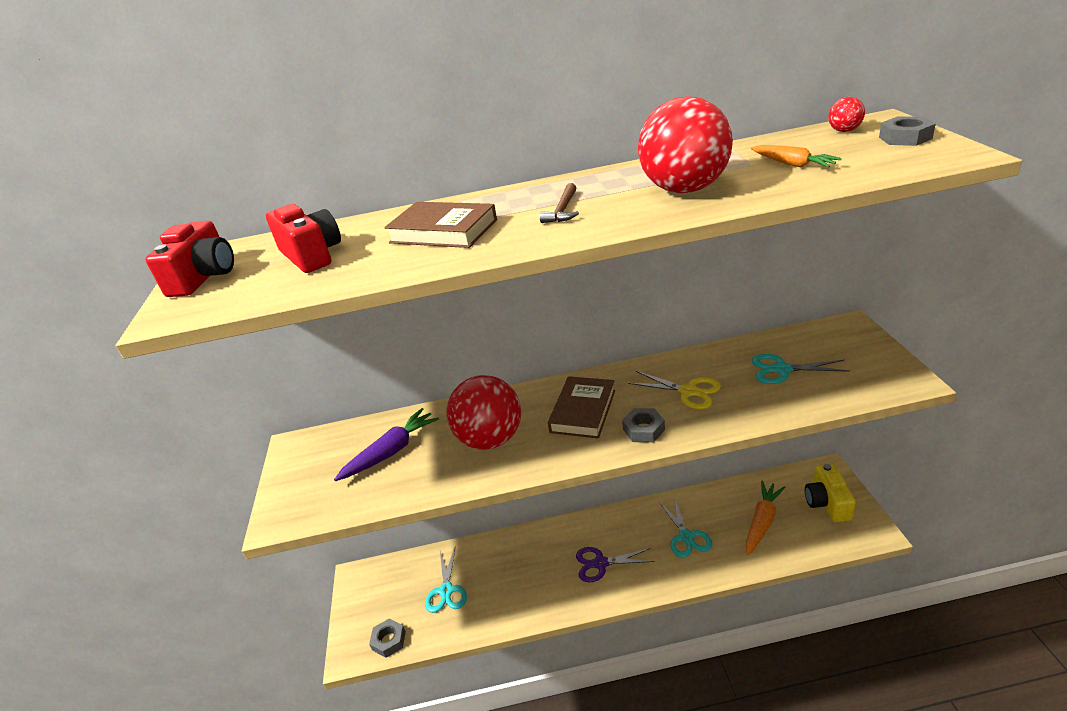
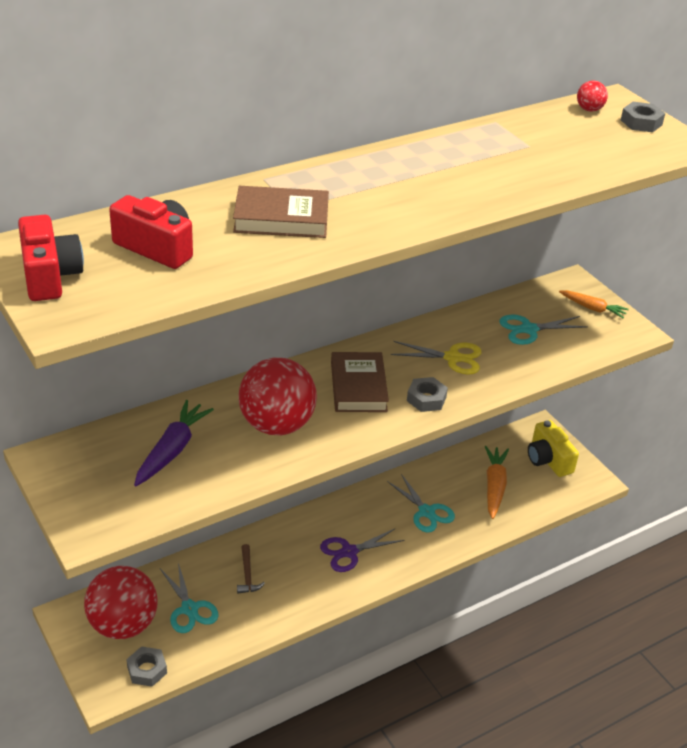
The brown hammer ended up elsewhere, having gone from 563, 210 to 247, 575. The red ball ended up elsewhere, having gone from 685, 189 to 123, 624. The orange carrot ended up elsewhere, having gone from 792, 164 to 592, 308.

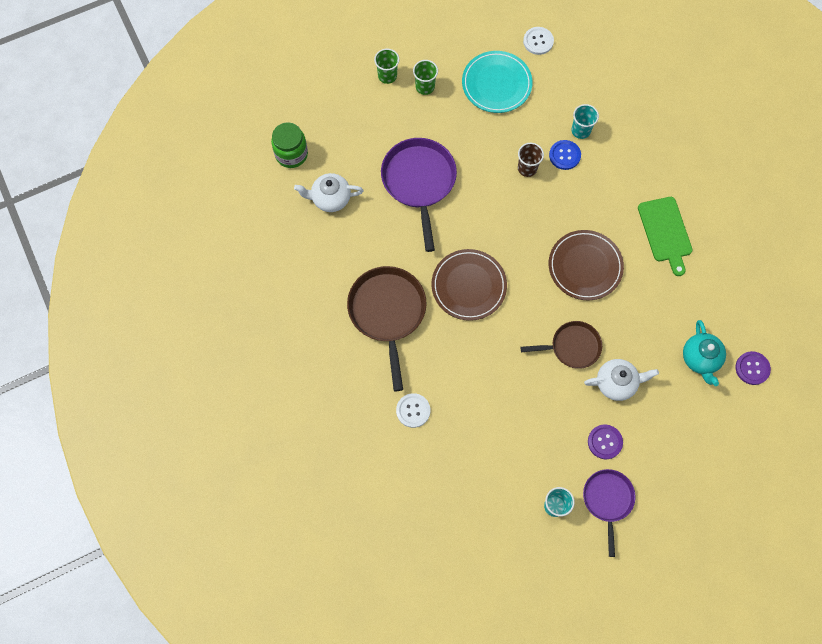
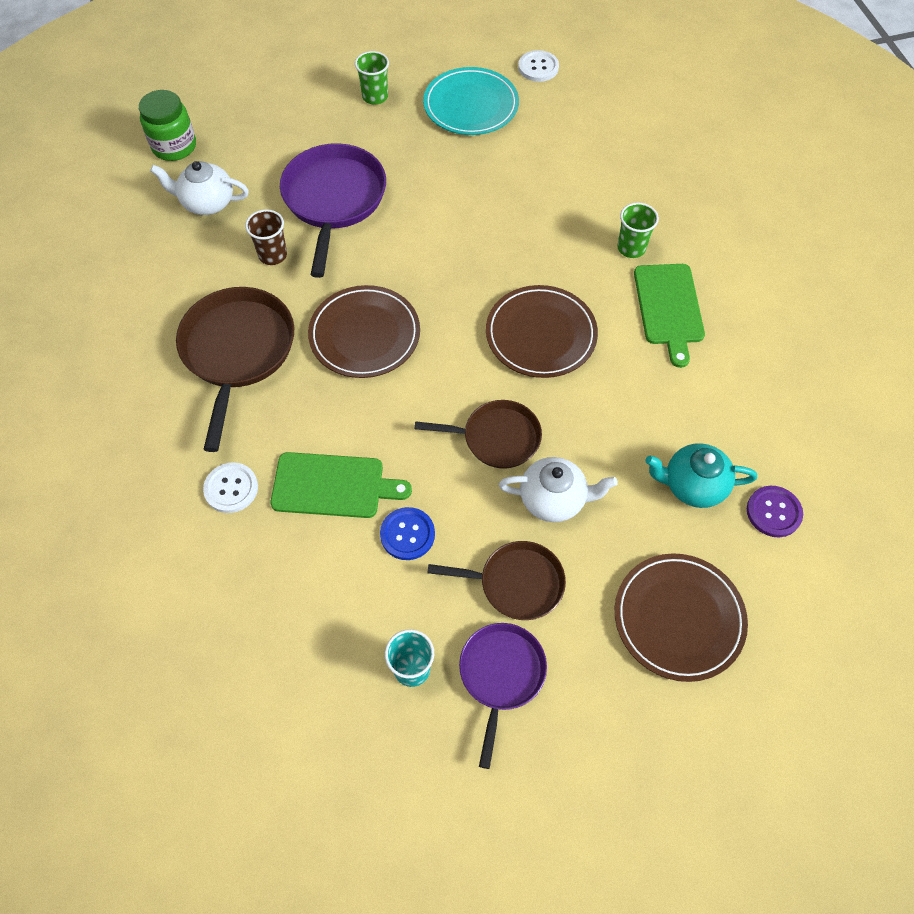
The green cup ended up elsewhere, having gone from 387, 76 to 631, 248. The brown cup ended up elsewhere, having gone from 527, 168 to 273, 255. The blue button ended up elsewhere, having gone from 564, 155 to 407, 534. The second view lost the turquoise cup at 580, 130. Where the purple button stood at 605, 442, the brown pan came to stand at 516, 583. The turquoise teapot at 700, 359 ended up facing another way, 90 degrees clockwise from before. The second view gained the green cutting board at 333, 486. The second view gained the brown plate at 678, 618.

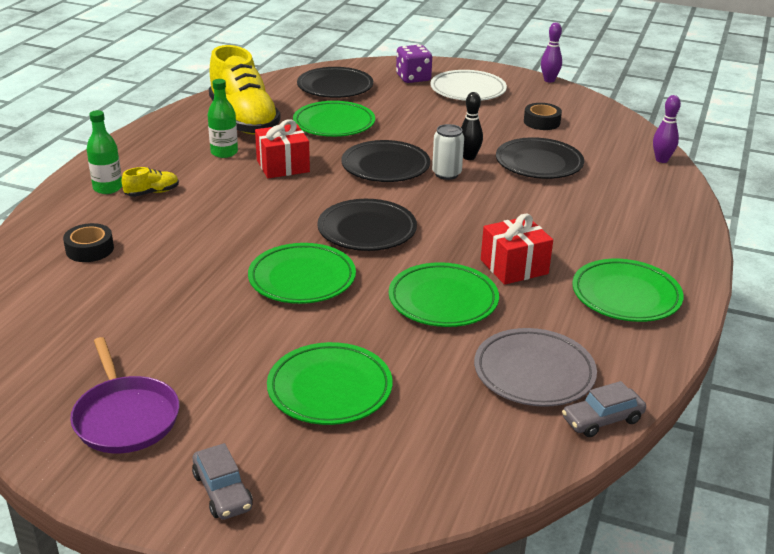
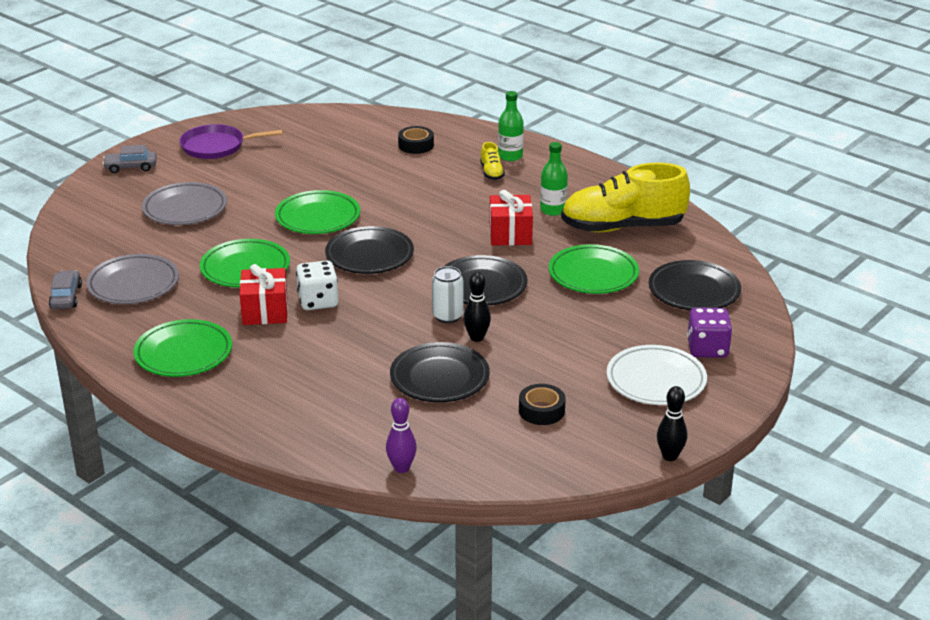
What was the green plate at 330, 389 turned into the grey plate at 185, 209. What was the purple bowling pin at 549, 80 turned into the black bowling pin at 670, 456. The second view gained the white dice at 318, 301.

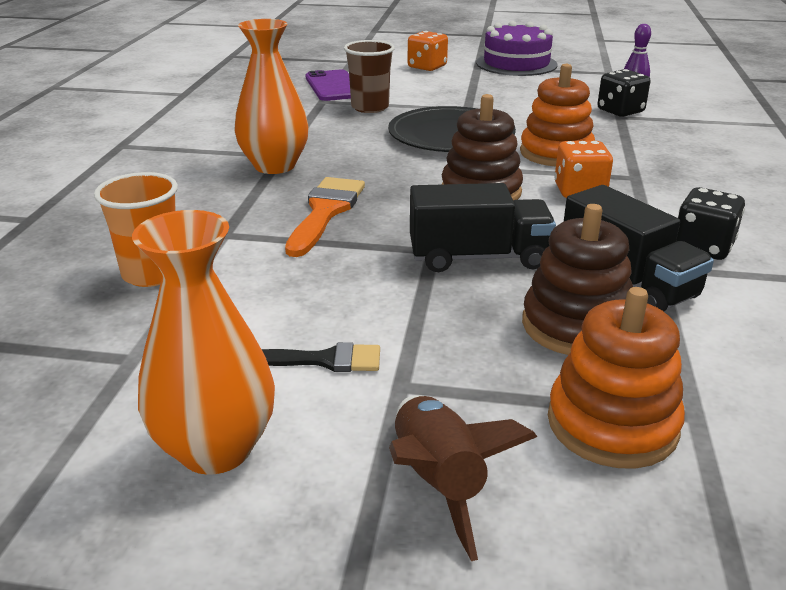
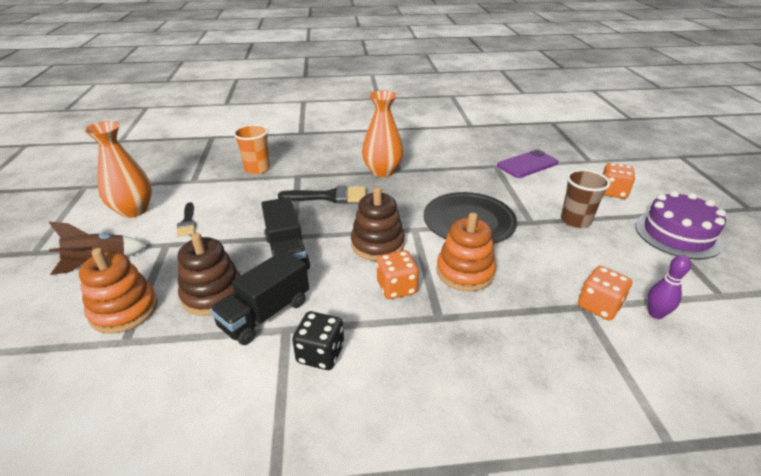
What was the orange brush at 325, 212 turned into the black brush at 329, 197. The brown cup ended up elsewhere, having gone from 370, 107 to 575, 220. What was the black dice at 620, 111 turned into the orange dice at 599, 306.

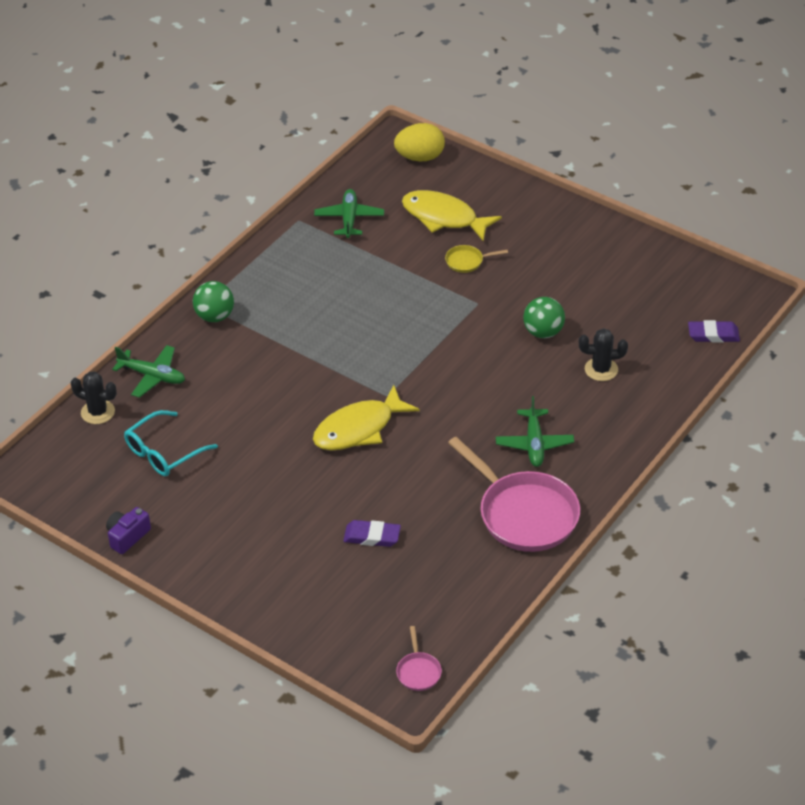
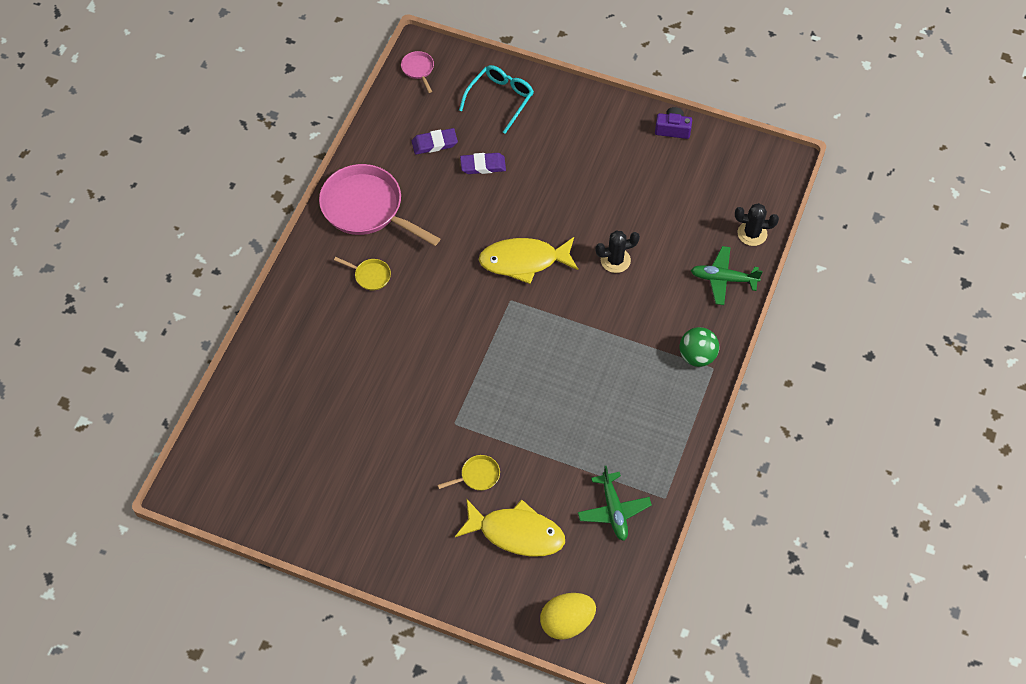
The purple camera at 127, 536 ended up facing another way, 105 degrees counterclockwise from before. The turquoise glasses ended up elsewhere, having gone from 164, 452 to 500, 100. The yellow fish at 359, 429 ended up facing another way, 135 degrees counterclockwise from before. Where the green plane stood at 534, 444, the yellow pan came to stand at 370, 276. The second view lost the green ball at 543, 332. The black cactus ended up elsewhere, having gone from 601, 369 to 615, 260. The purple eraser ended up elsewhere, having gone from 713, 334 to 434, 143.

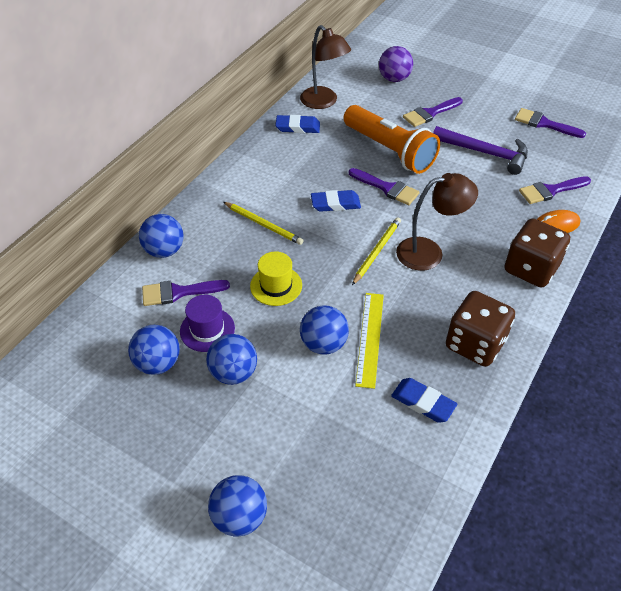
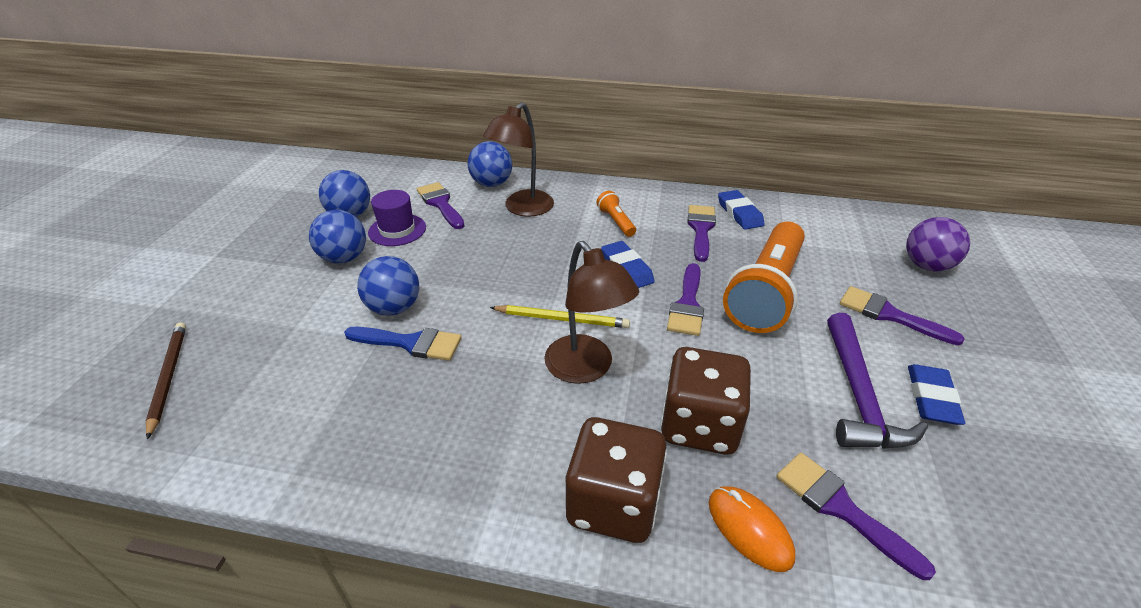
The second view lost the blue ball at 240, 517. The second view lost the yellow pencil at 263, 224. The second view lost the yellow hat at 276, 285. The brown lamp ended up elsewhere, having gone from 323, 102 to 523, 209. Where the yellow ruler stood at 370, 338, the blue brush came to stand at 411, 343. The blue eraser ended up elsewhere, having gone from 423, 402 to 931, 398. The brown dice ended up elsewhere, having gone from 475, 344 to 699, 425. The purple brush ended up elsewhere, having gone from 544, 124 to 701, 229. The second view gained the brown pencil at 168, 377. The second view gained the orange flashlight at 616, 222.

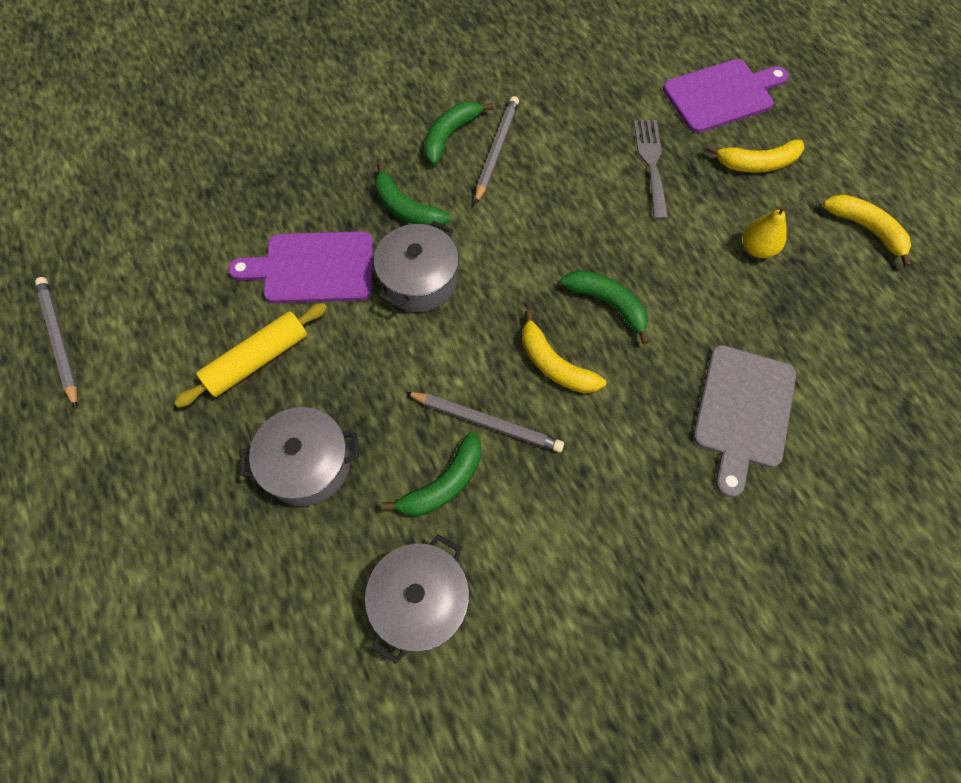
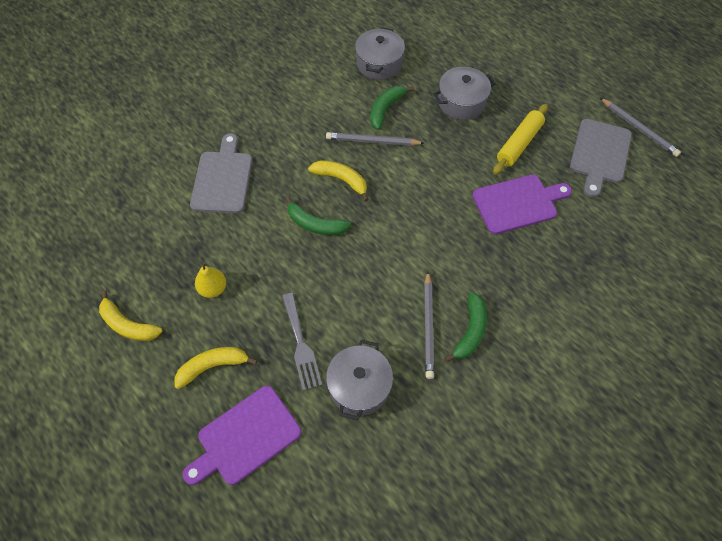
The grey pot ended up elsewhere, having gone from 419, 280 to 359, 386. The second view lost the green banana at 406, 208. The second view gained the grey cutting board at 599, 154.

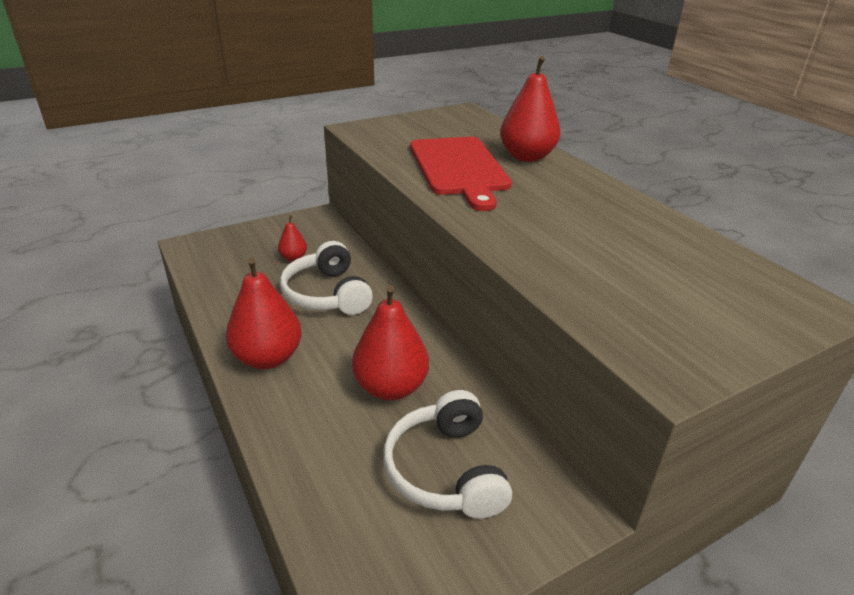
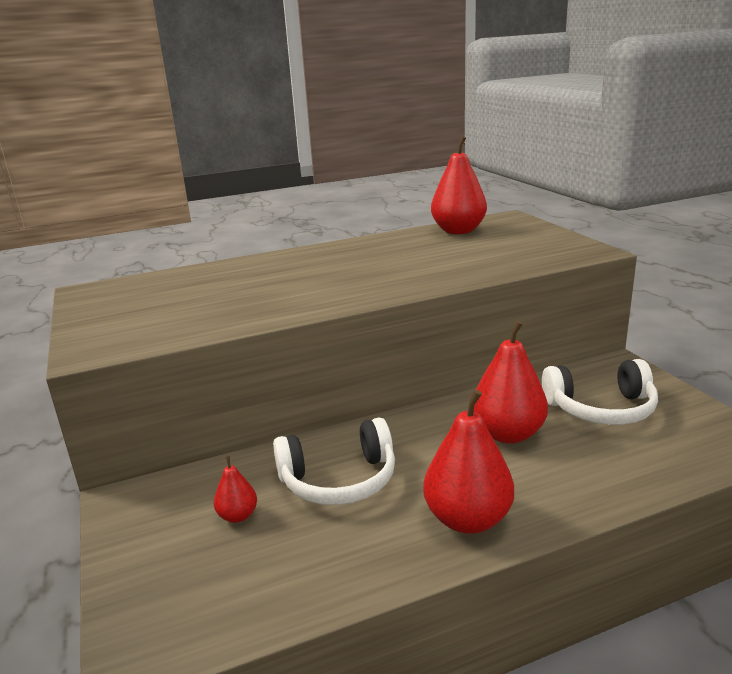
The second view lost the red cutting board at 459, 168. The red pear ended up elsewhere, having gone from 527, 157 to 458, 231.

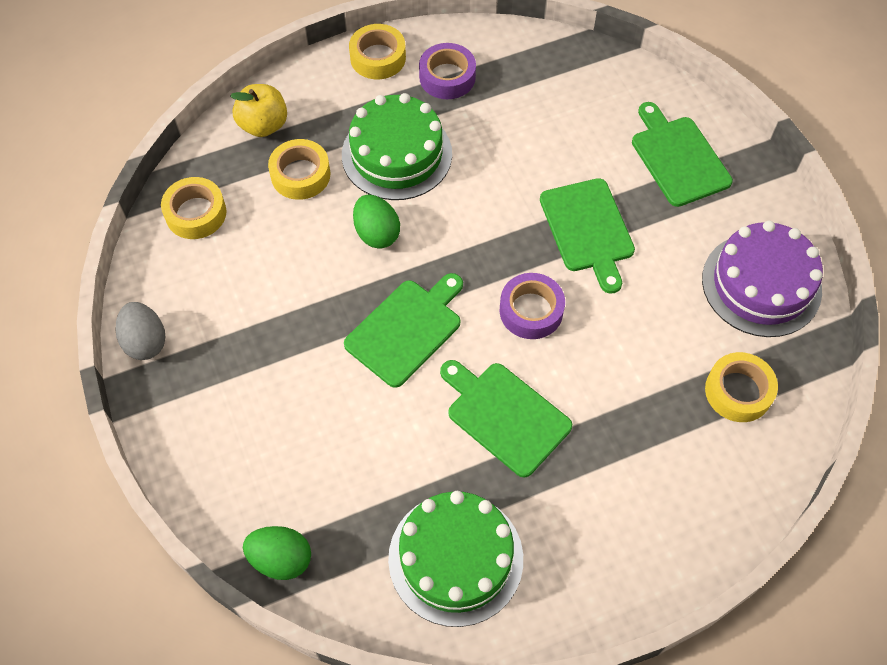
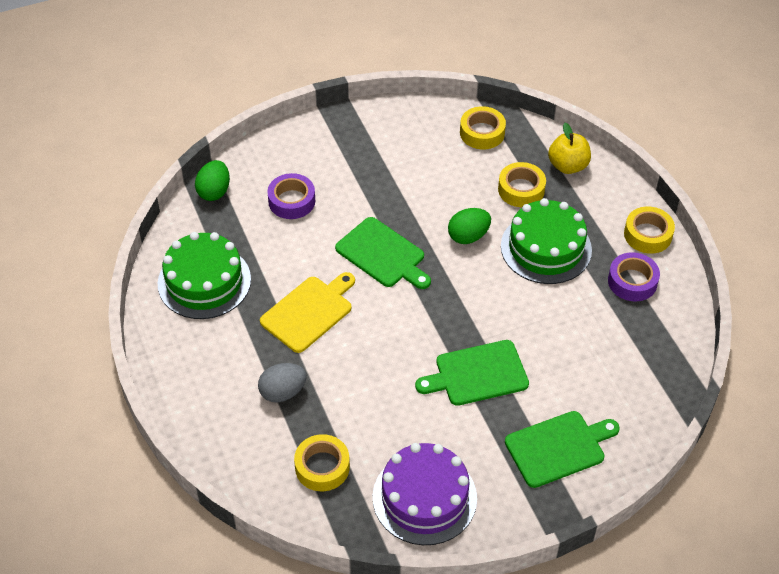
The grey egg ended up elsewhere, having gone from 145, 341 to 283, 392. What was the green cutting board at 505, 415 turned into the yellow cutting board at 309, 312. The purple tape ended up elsewhere, having gone from 531, 311 to 291, 201.

